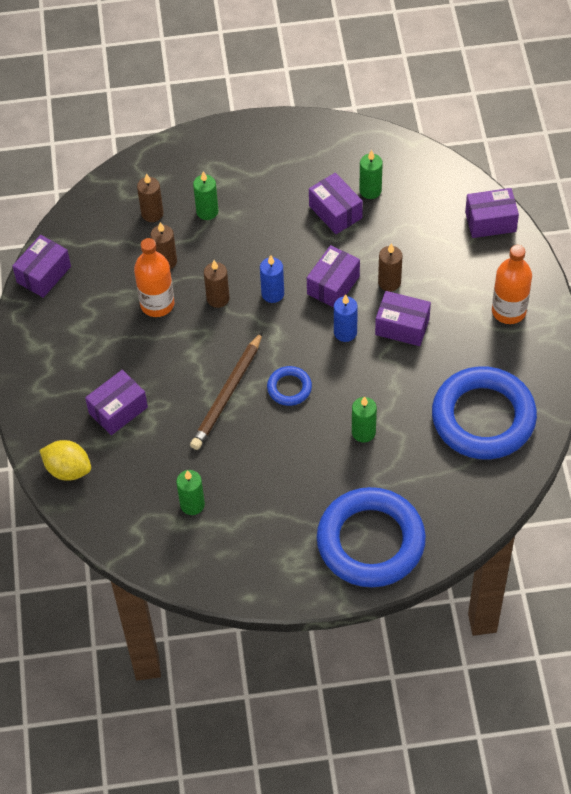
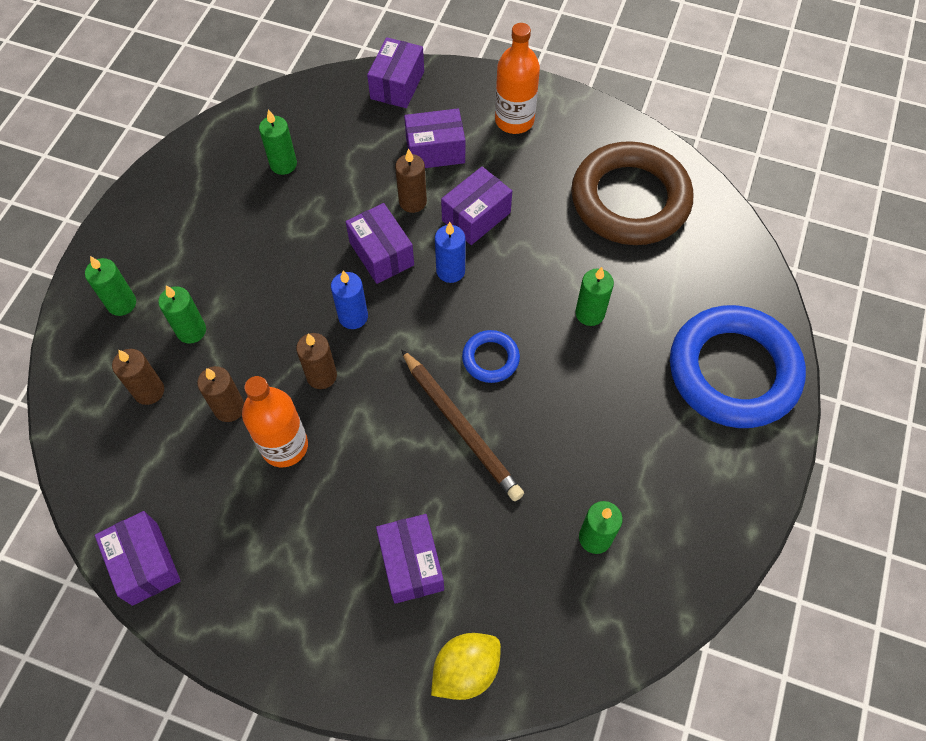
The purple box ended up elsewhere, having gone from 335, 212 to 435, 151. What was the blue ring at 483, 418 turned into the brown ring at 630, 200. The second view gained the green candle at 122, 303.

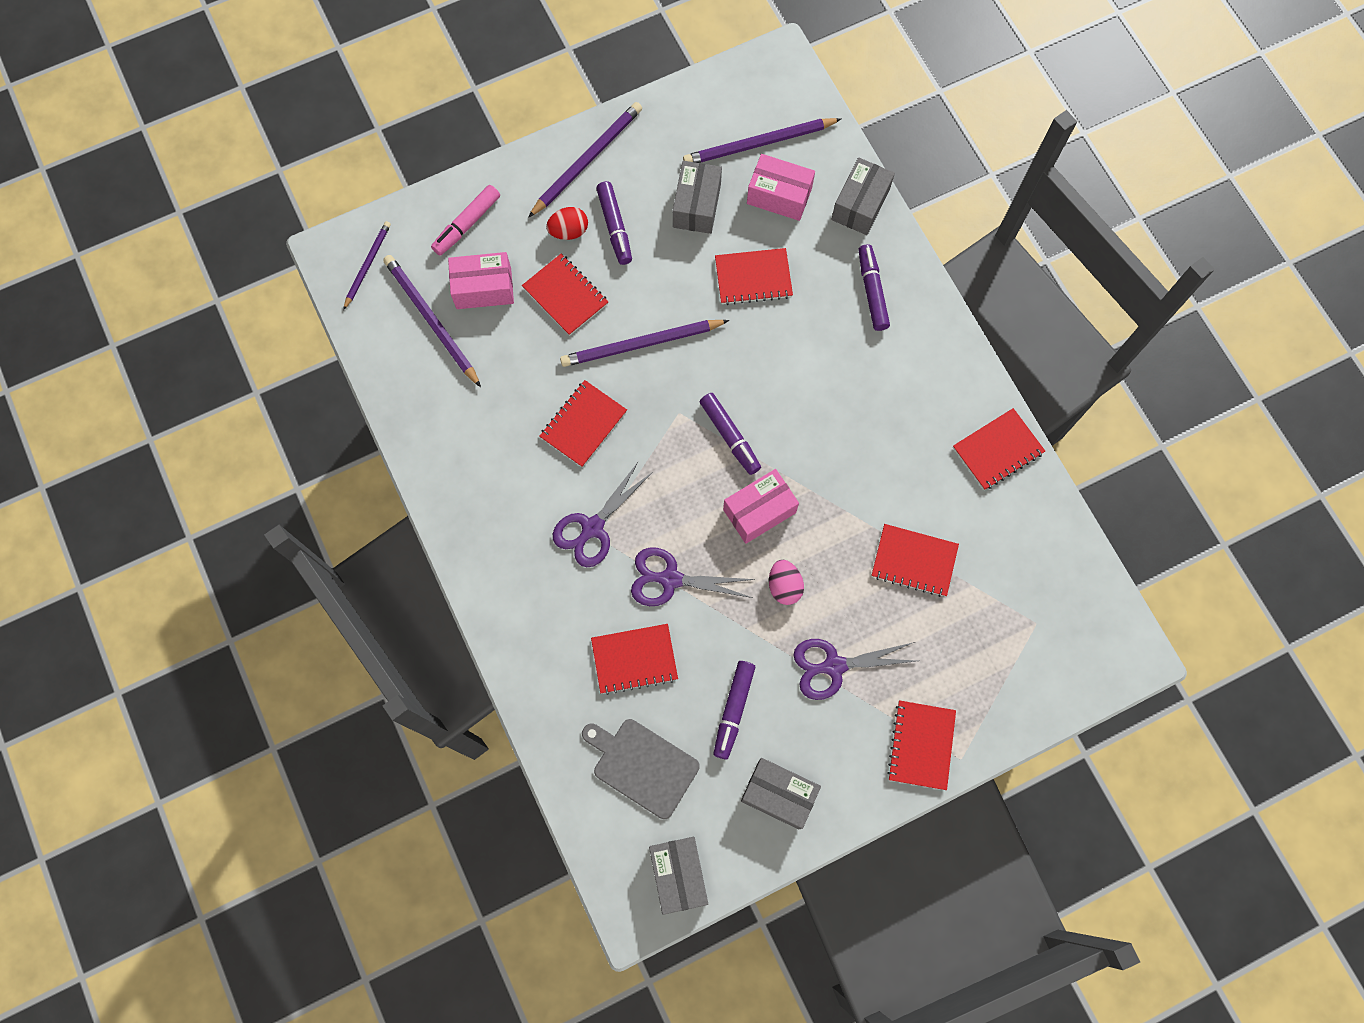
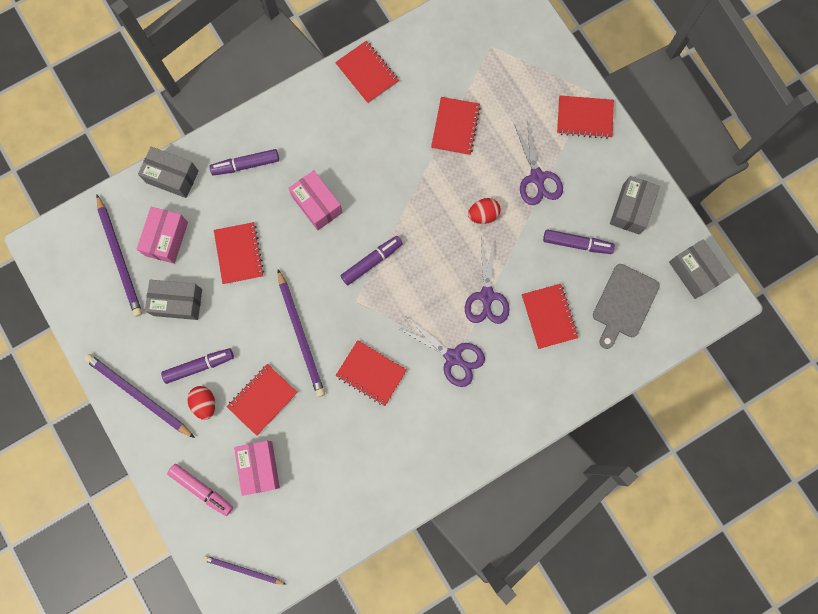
The second view lost the purple pencil at 431, 320. The grey box at 678, 874 ended up facing another way, 75 degrees clockwise from before. The pink box ended up elsewhere, having gone from 759, 511 to 317, 204. What was the pink egg at 784, 586 turned into the red egg at 483, 215.

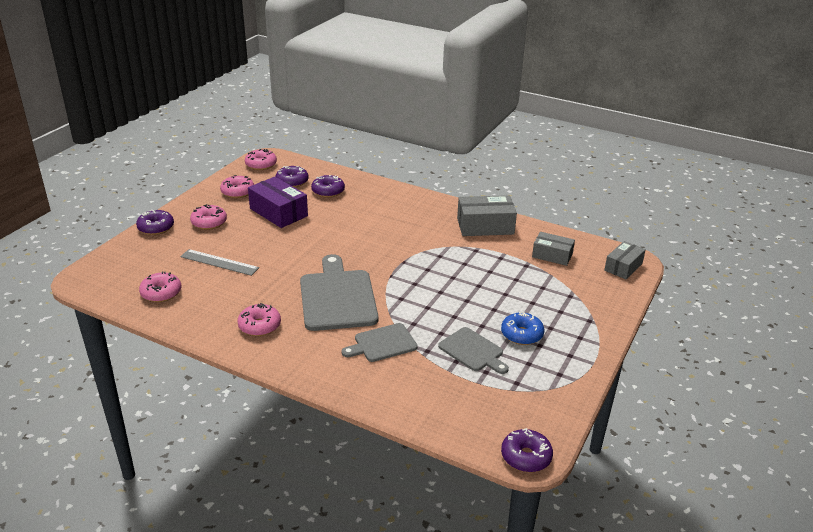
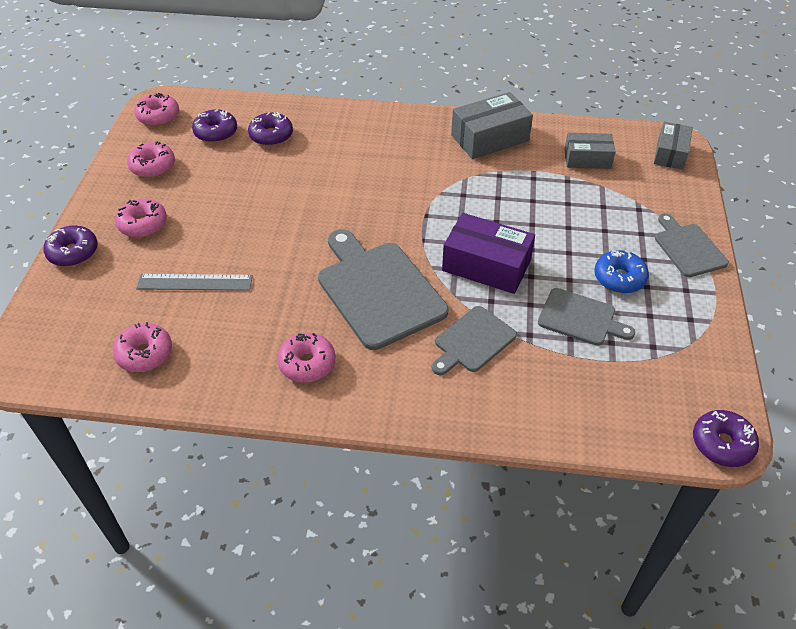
The purple box ended up elsewhere, having gone from 278, 212 to 486, 265. The second view gained the grey cutting board at 688, 248.

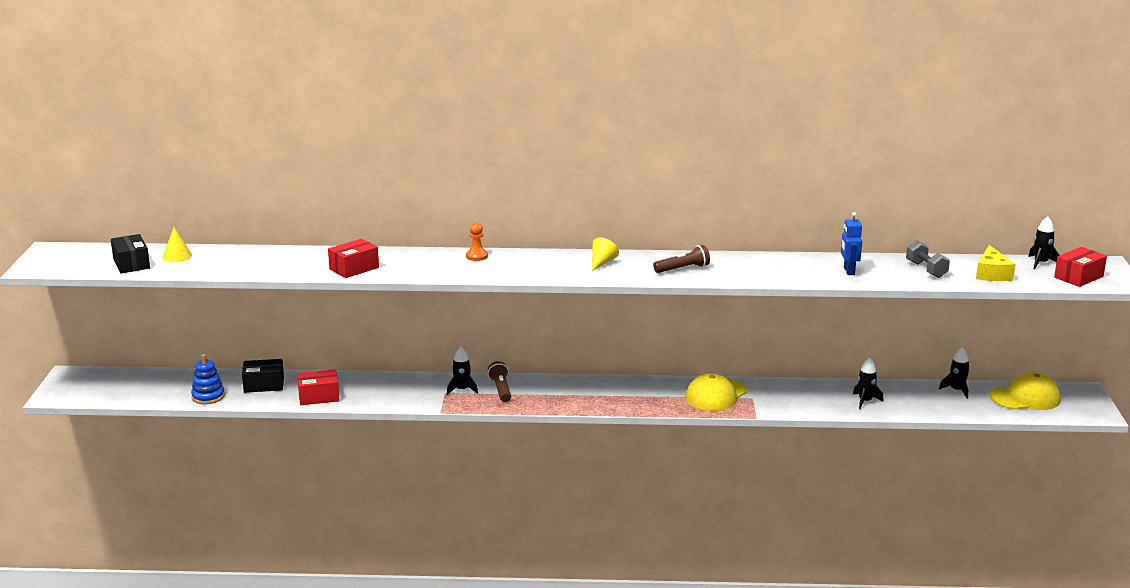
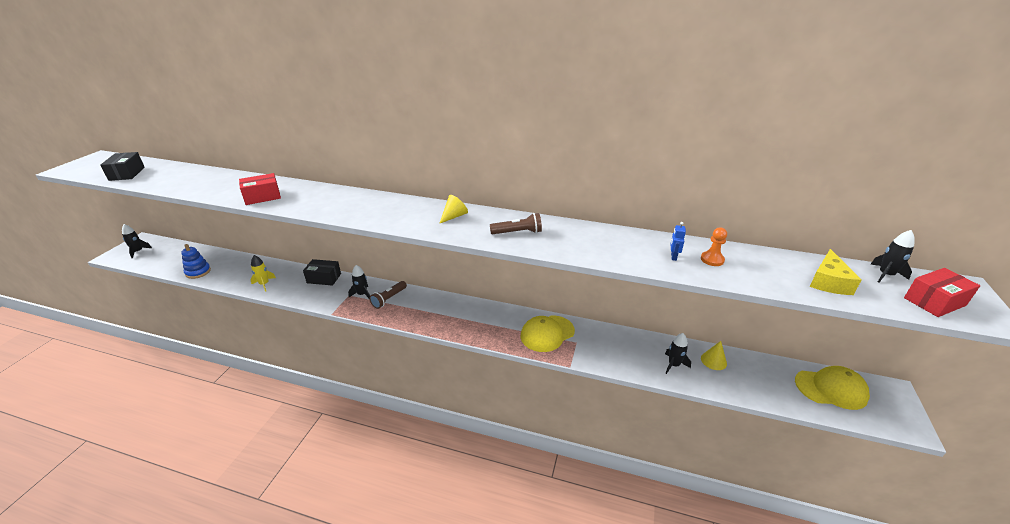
The yellow cone ended up elsewhere, having gone from 177, 256 to 713, 361. The black box ended up elsewhere, having gone from 264, 385 to 324, 278. Where the red box stood at 319, 396, the yellow rocket came to stand at 264, 284. The orange pawn ended up elsewhere, having gone from 476, 256 to 712, 259. The brown flashlight at 501, 389 ended up facing another way, 150 degrees counterclockwise from before. The size of the blue robot at 848, 271 changed by a factor of 0.65. The second view lost the grey dumbbell at 926, 270. The black rocket ended up elsewhere, having gone from 957, 390 to 138, 251.

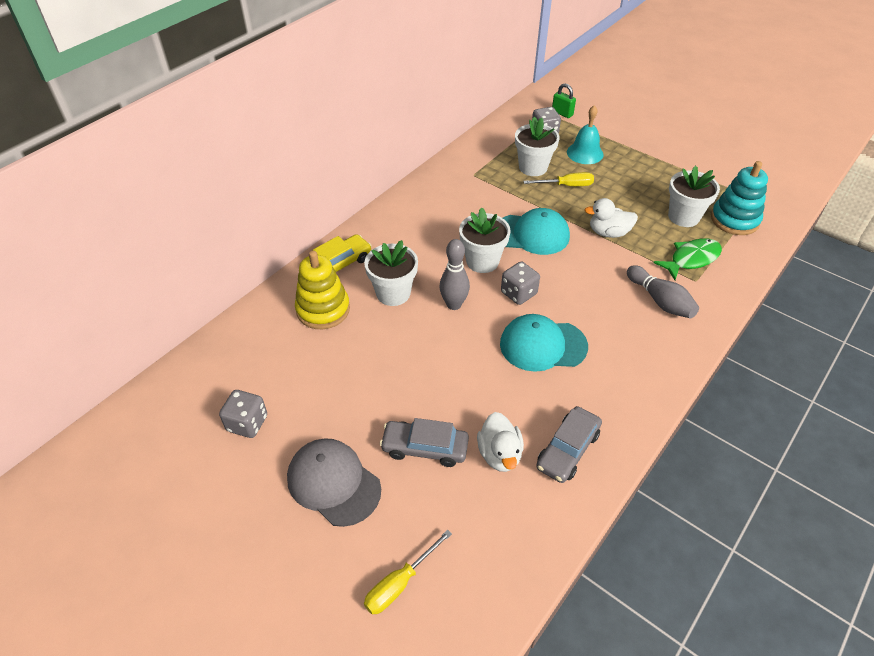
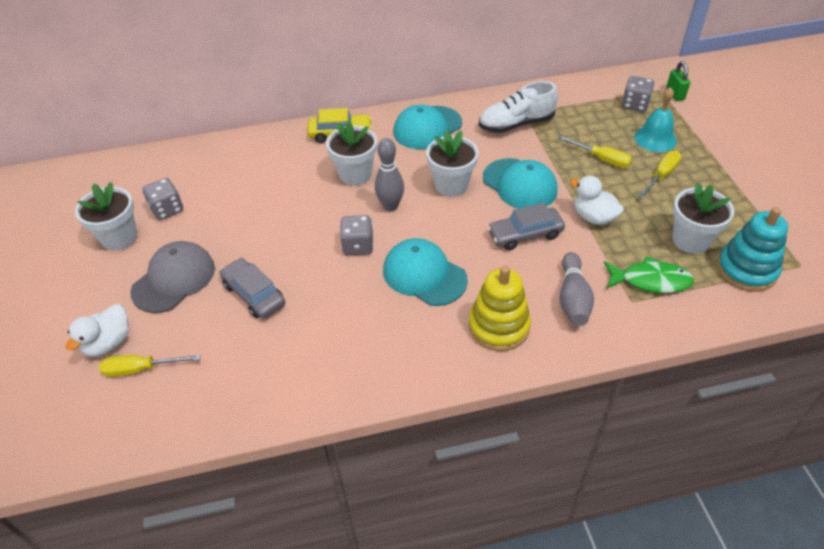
The grey cap at 333, 483 ended up facing another way, 45 degrees clockwise from before. The yellow stacking toy ended up elsewhere, having gone from 323, 309 to 499, 326. The white duck ended up elsewhere, having gone from 499, 454 to 108, 343. The grey dice ended up elsewhere, having gone from 518, 293 to 358, 246. The white flower pot ended up elsewhere, having gone from 533, 167 to 119, 237. The grey car ended up elsewhere, having gone from 567, 450 to 525, 234. The second view gained the turquoise cap at 427, 128. The second view gained the white shoe at 516, 124. The second view gained the yellow screwdriver at 661, 175.

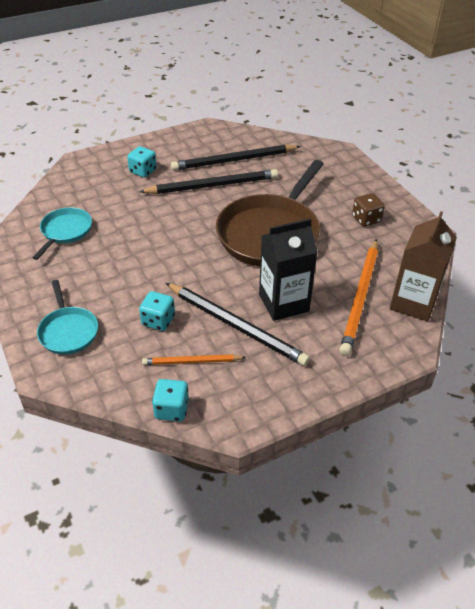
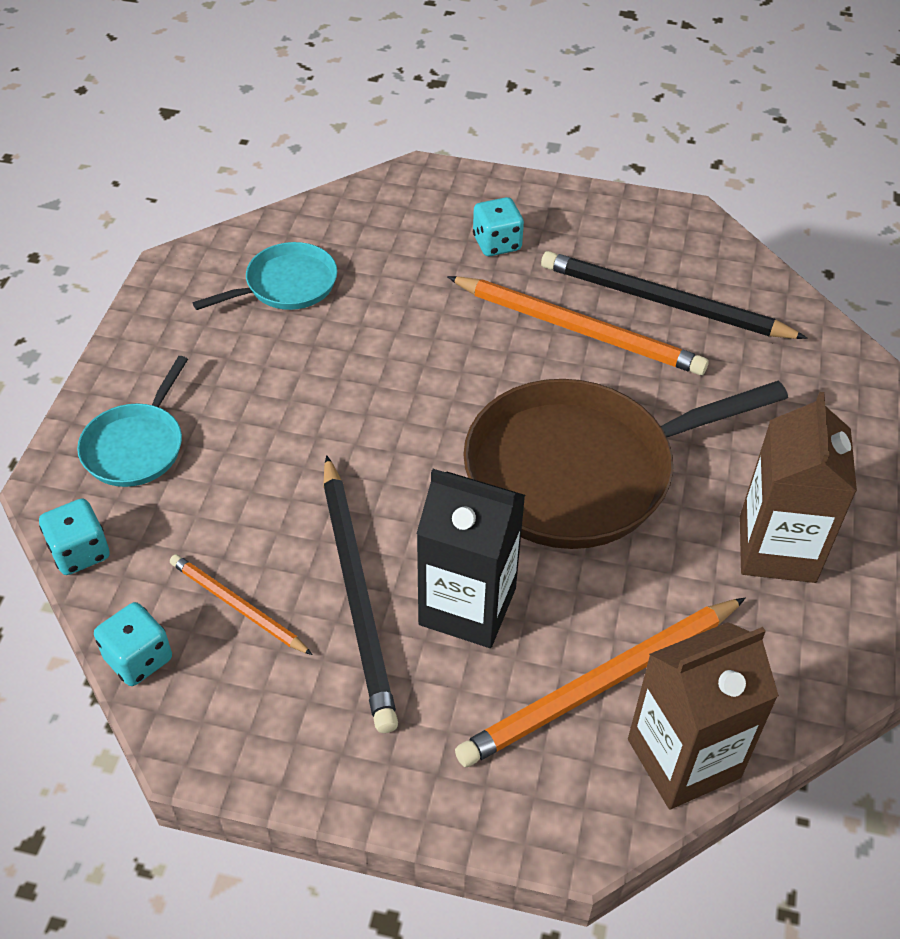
What was the black pencil at 212, 185 turned into the orange pencil at 577, 329. The turquoise dice ended up elsewhere, having gone from 158, 321 to 80, 552. Where the brown dice stood at 366, 219, the brown carton came to stand at 777, 549.

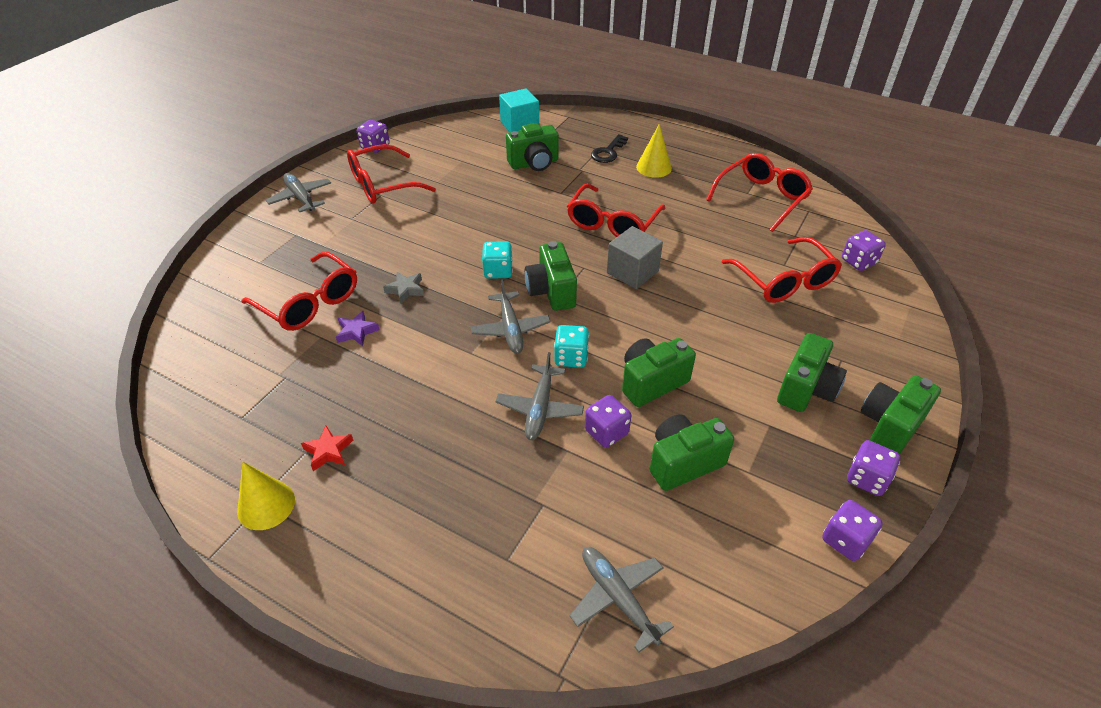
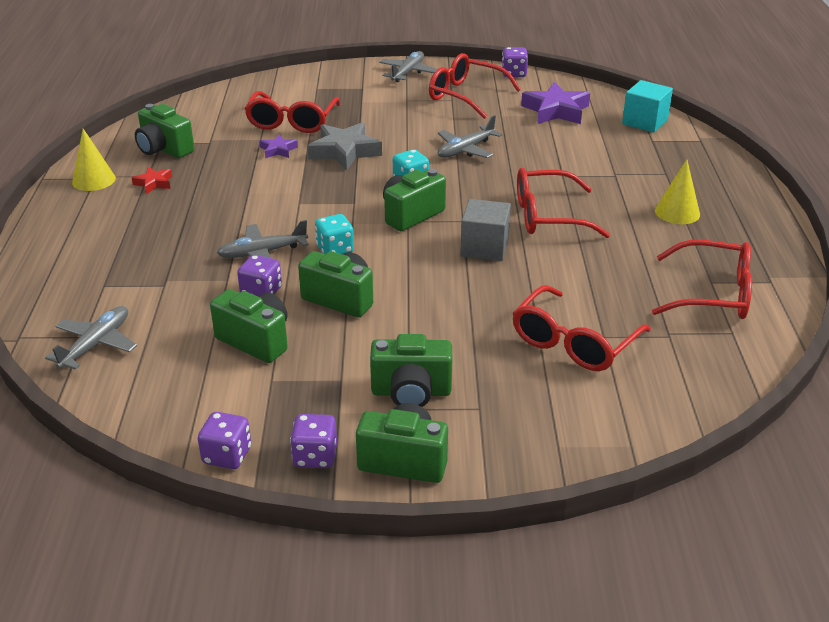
The size of the grey star at 405, 289 changed by a factor of 1.93. The grey plane ended up elsewhere, having gone from 510, 329 to 466, 150. The green camera ended up elsewhere, having gone from 534, 163 to 164, 149. The second view lost the black key at 608, 152. The second view lost the purple dice at 858, 262. The second view gained the purple star at 556, 111.

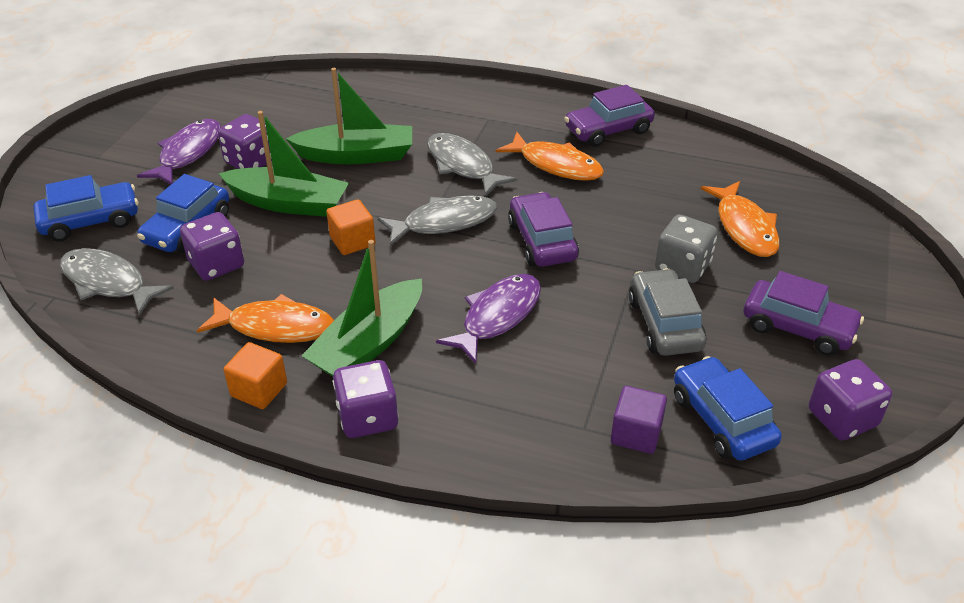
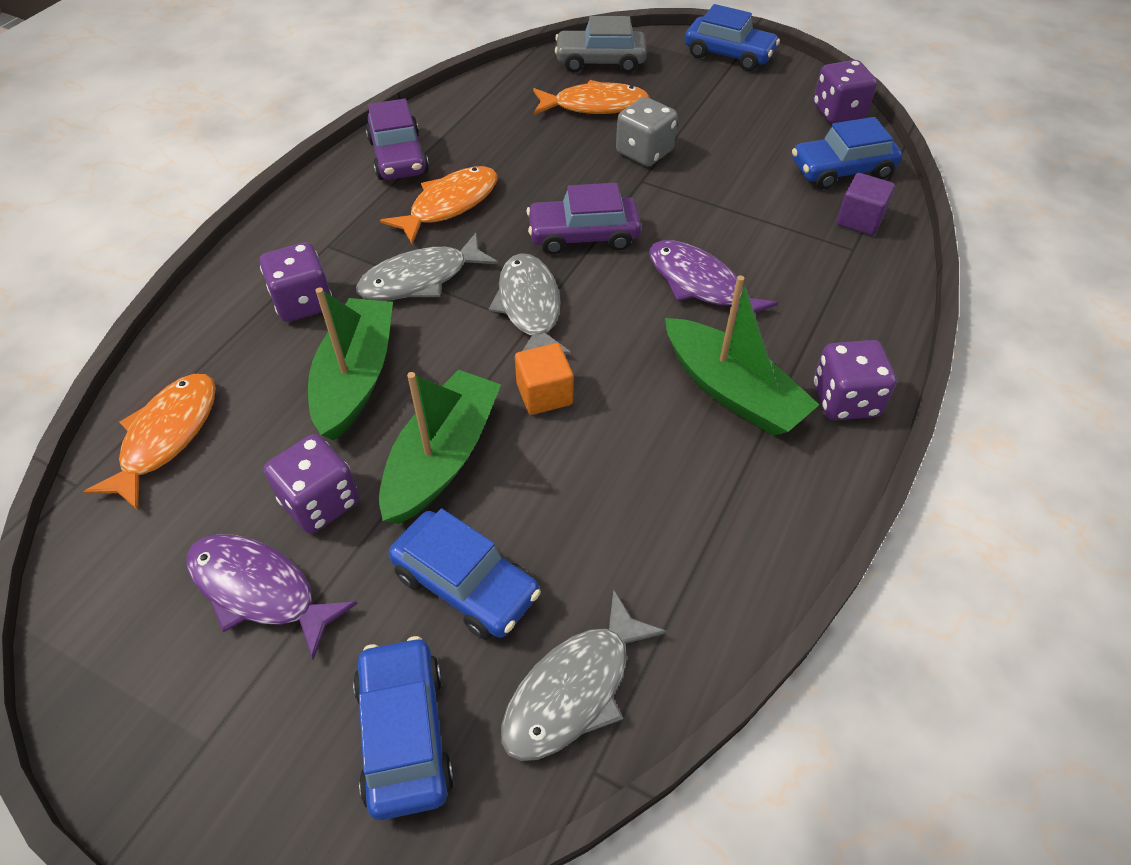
The purple dice ended up elsewhere, having gone from 216, 264 to 303, 302. The orange fish ended up elsewhere, having gone from 275, 327 to 166, 437. The second view lost the orange cube at 259, 390. The grey car ended up elsewhere, having gone from 664, 324 to 600, 61. The second view lost the purple car at 798, 327. The second view gained the blue car at 729, 54.

